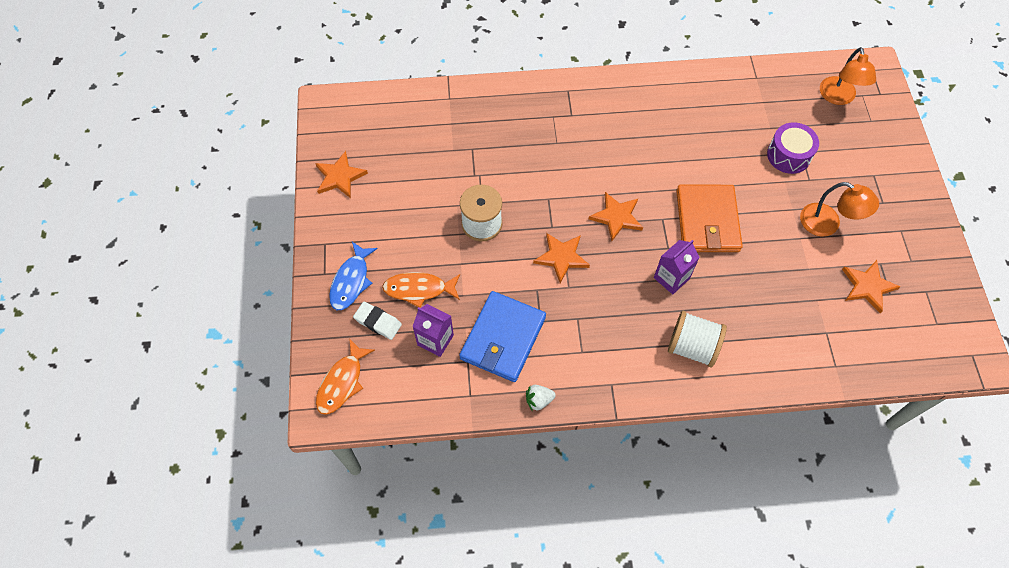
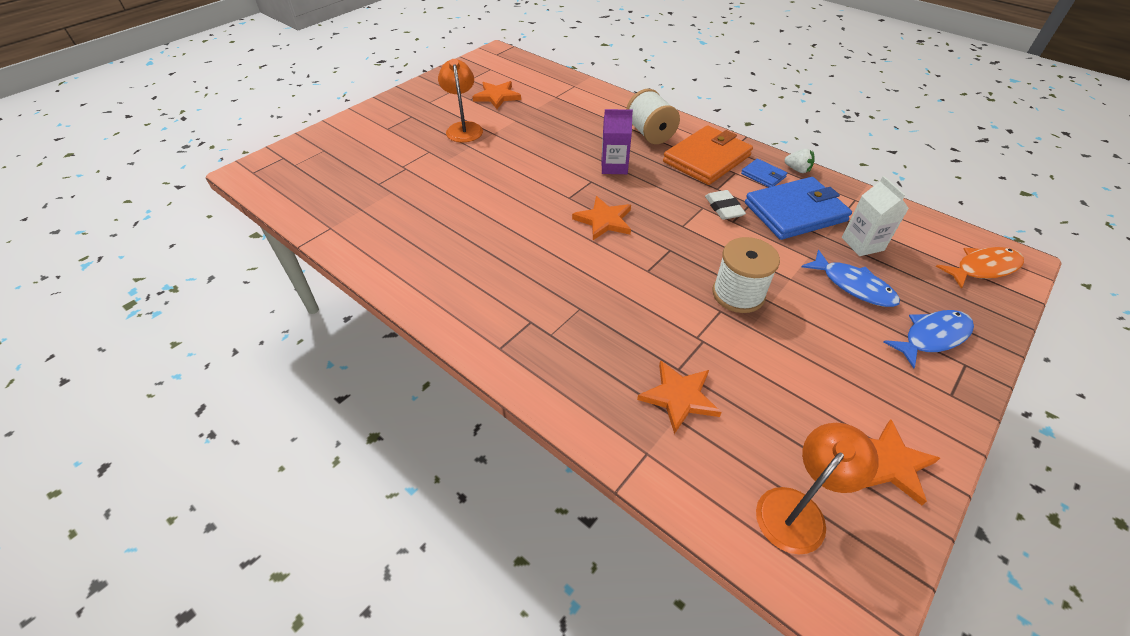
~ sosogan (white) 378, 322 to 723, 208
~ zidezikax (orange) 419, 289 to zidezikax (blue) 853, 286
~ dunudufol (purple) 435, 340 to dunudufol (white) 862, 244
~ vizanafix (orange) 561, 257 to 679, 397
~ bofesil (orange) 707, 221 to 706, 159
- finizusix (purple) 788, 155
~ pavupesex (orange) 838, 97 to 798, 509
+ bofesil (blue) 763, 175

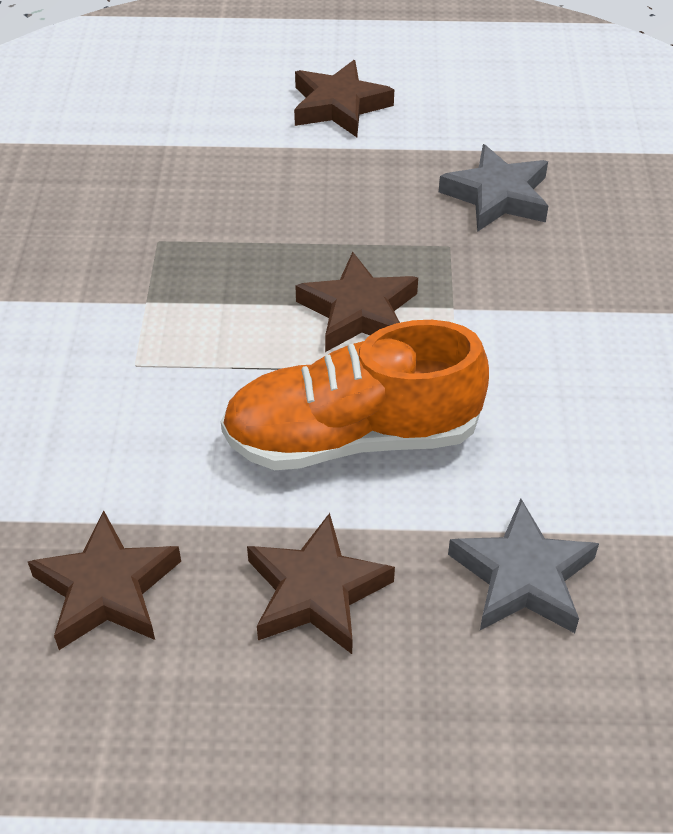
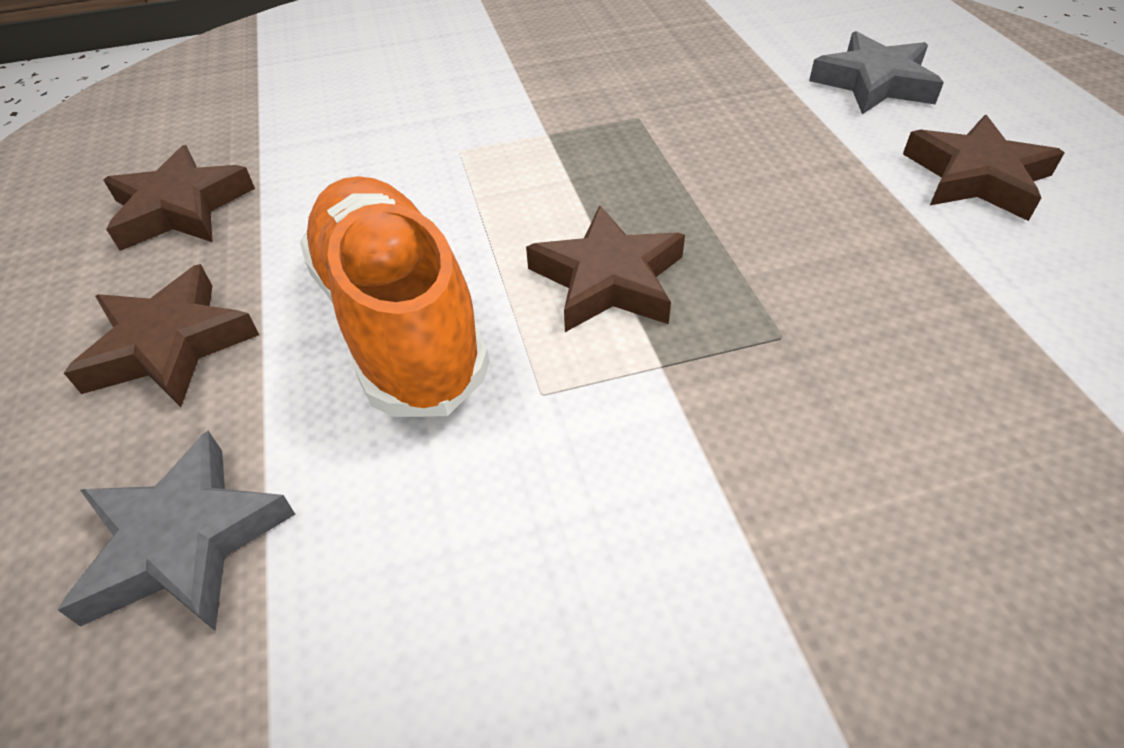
~ vizanafix (grey) 497, 196 to 874, 83

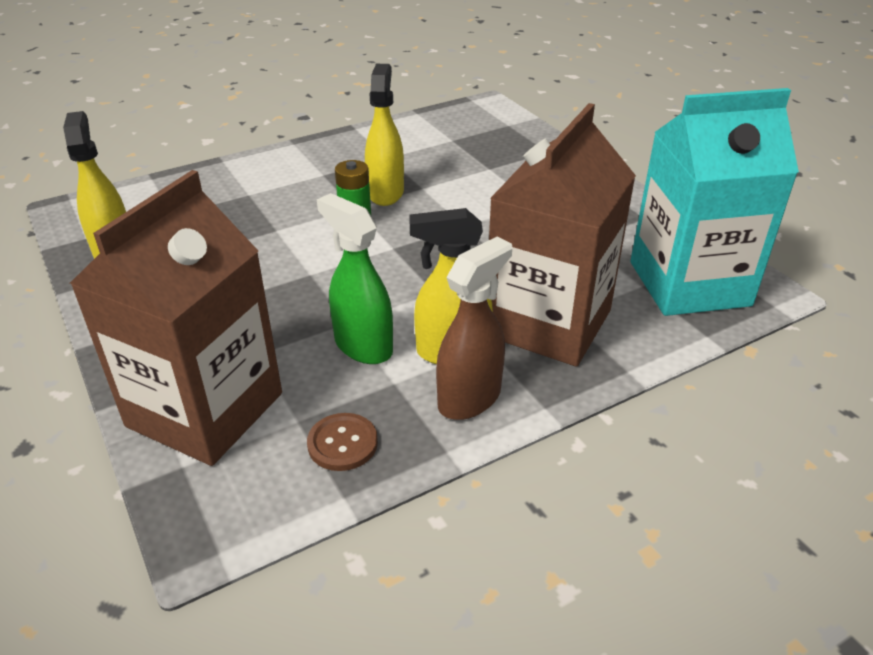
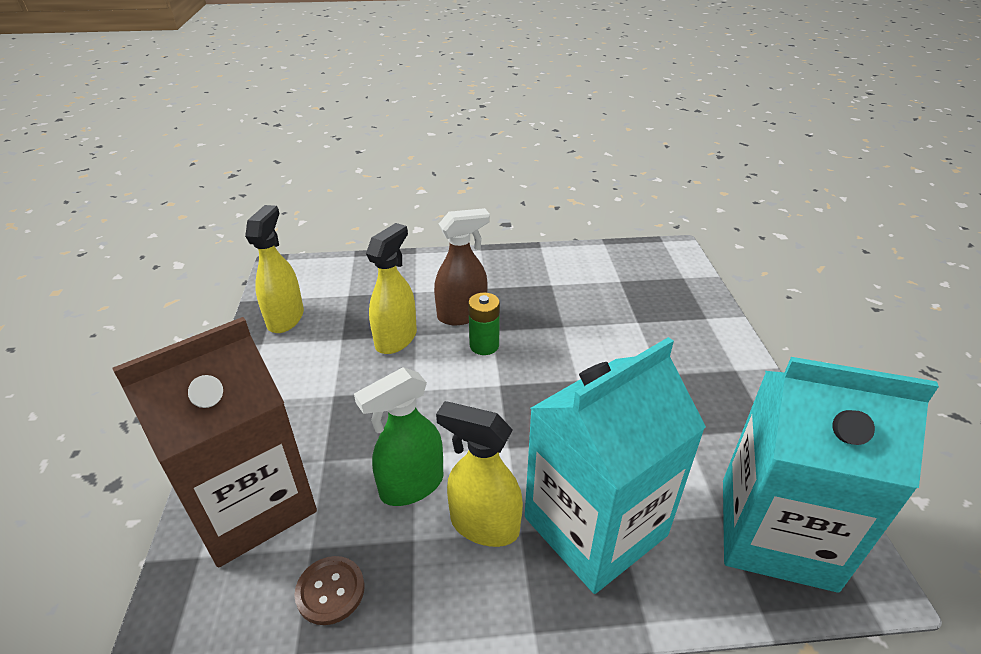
~ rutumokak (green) 363, 346 = 411, 486 105 degrees counterclockwise
~ rutumokak (yellow) 386, 193 to 396, 339
~ rutumokak (brown) 470, 398 to 462, 315
~ dunudufol (brown) 548, 323 to dunudufol (turquoise) 595, 526

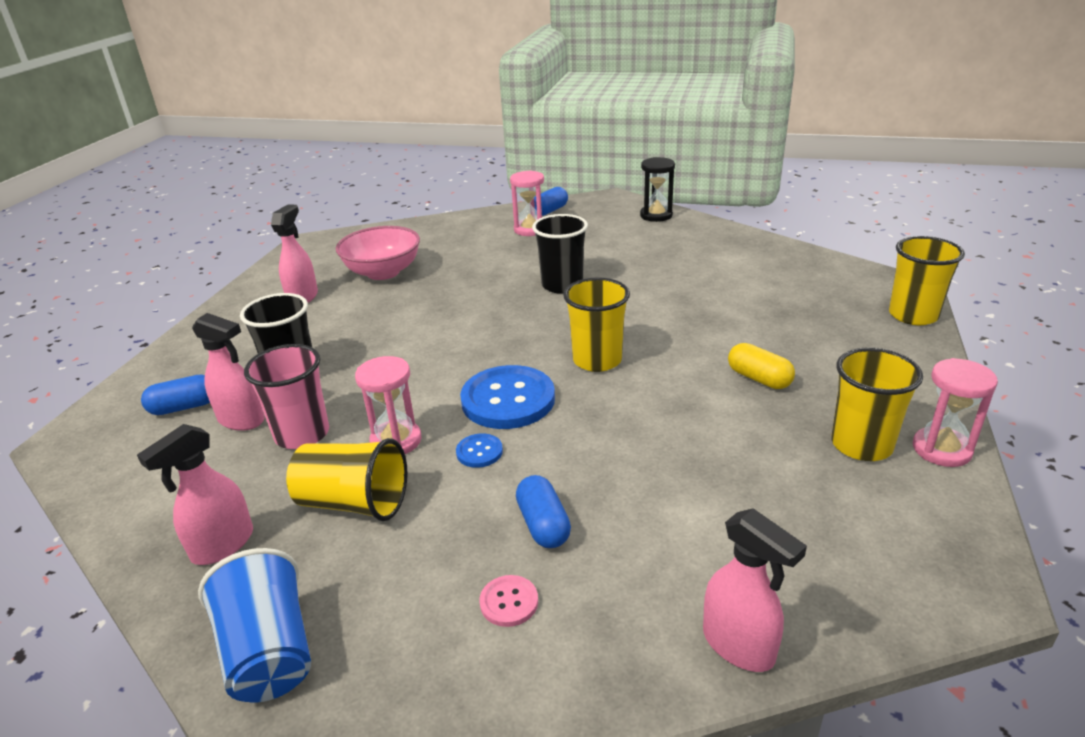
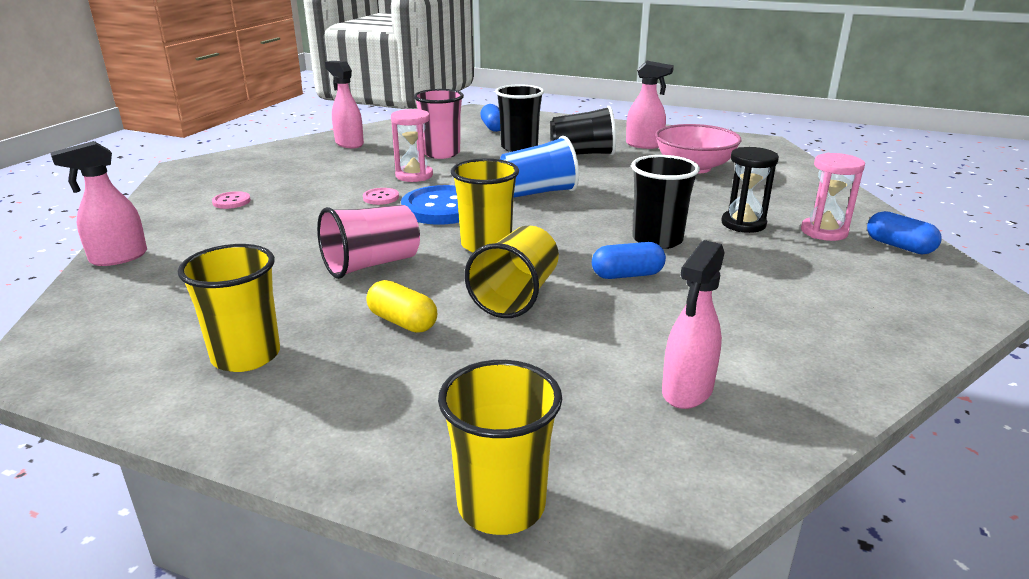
~ rutumokak (pink) 242, 420 to 687, 391
~ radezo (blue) 269, 652 to 538, 193
~ radezo (yellow) 354, 503 to 516, 296
~ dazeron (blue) 479, 452 to dazeron (pink) 381, 197
~ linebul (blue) 543, 525 to 627, 275
~ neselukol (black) 656, 215 to 743, 224
~ linebul (yellow) 759, 378 = 403, 322 75 degrees clockwise
- neselukol (pink) 941, 449
+ radezo (pink) 371, 265
+ radezo (black) 582, 154

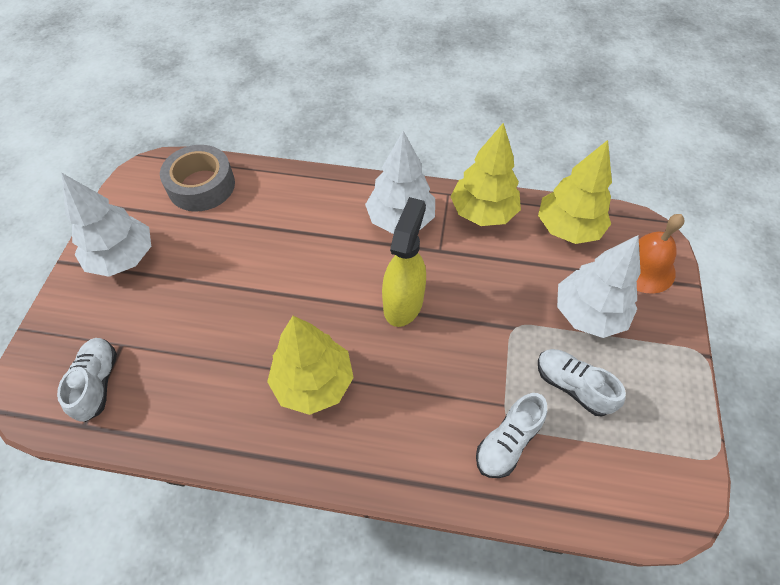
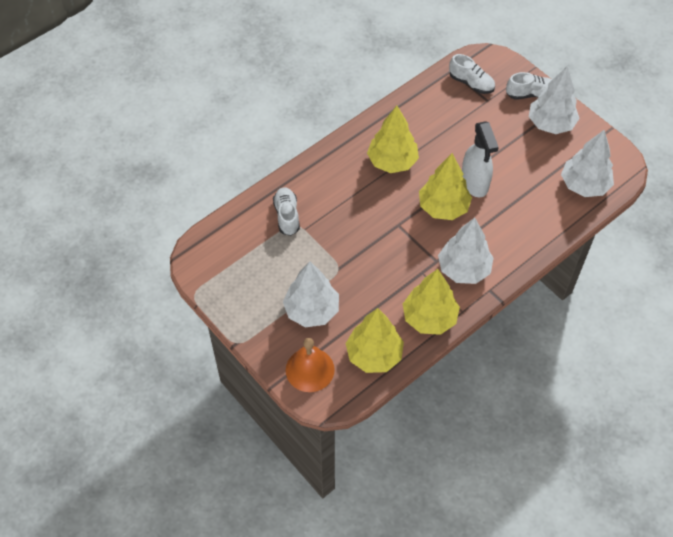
~ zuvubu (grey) 201, 186 to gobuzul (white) 584, 185
- rutumokak (yellow) 403, 302
~ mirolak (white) 572, 386 to 530, 94
+ gobuzul (yellow) 443, 207
+ rutumokak (white) 475, 183

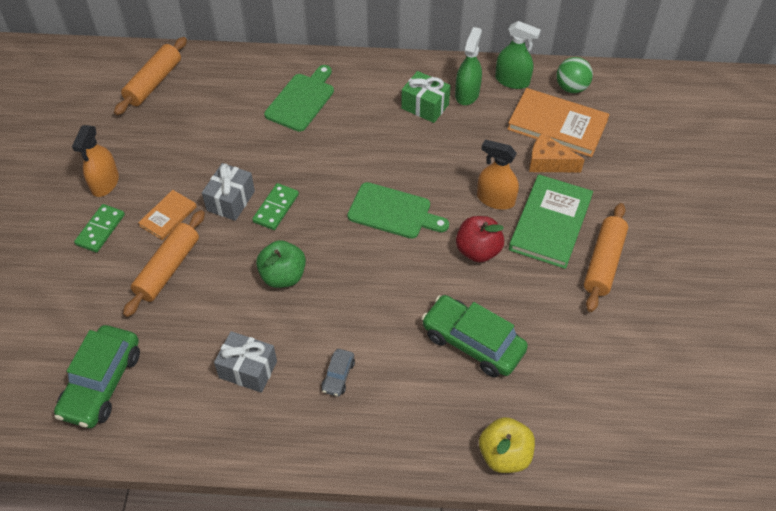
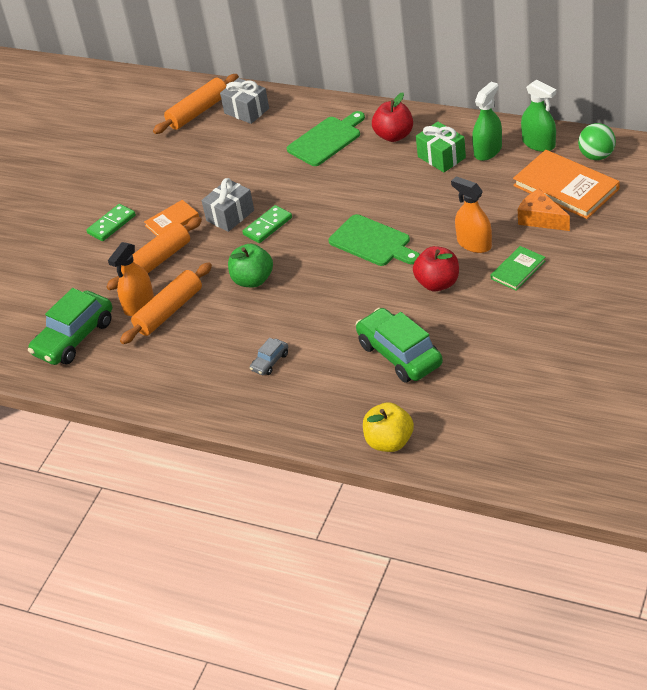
~ rutumokak (orange) 105, 183 to 139, 304
~ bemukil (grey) 248, 369 to 246, 111
~ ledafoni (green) 550, 223 = 518, 270 x0.54
~ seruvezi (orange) 603, 262 to 169, 311
+ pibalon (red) 394, 135

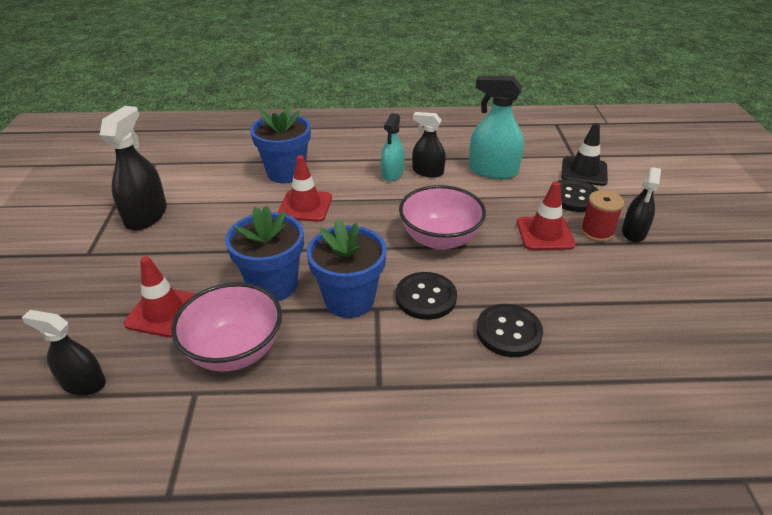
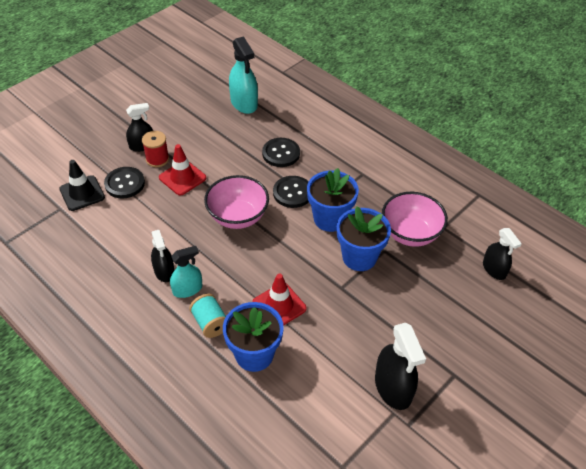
~ rutumokak (black) 146, 215 = 393, 387 75 degrees counterclockwise
- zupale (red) 163, 312
~ rutumokak (turquoise) 493, 170 to 244, 103
+ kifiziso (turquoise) 210, 323

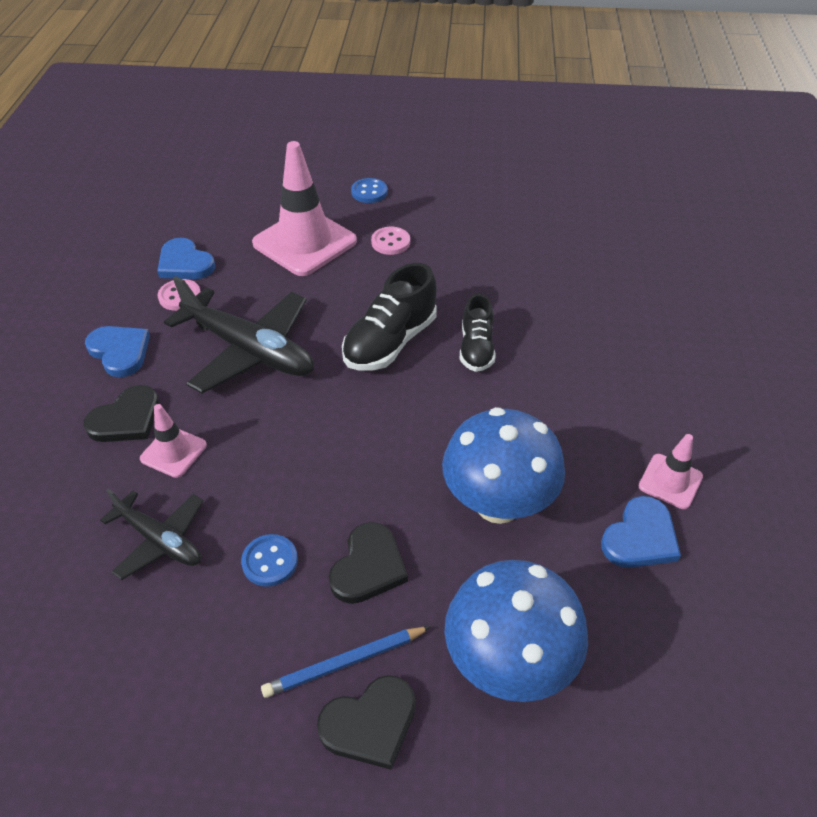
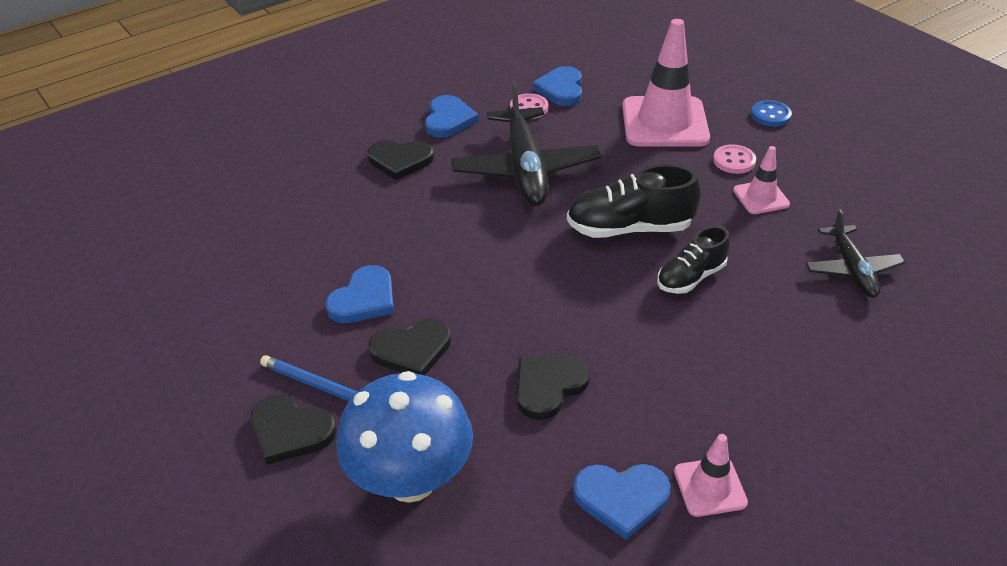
~ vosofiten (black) 160, 540 to 851, 269
~ zupale (pink) 173, 452 to 761, 197
~ dazeron (blue) 270, 561 to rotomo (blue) 364, 299
~ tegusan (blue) 498, 504 to rotomo (black) 548, 386

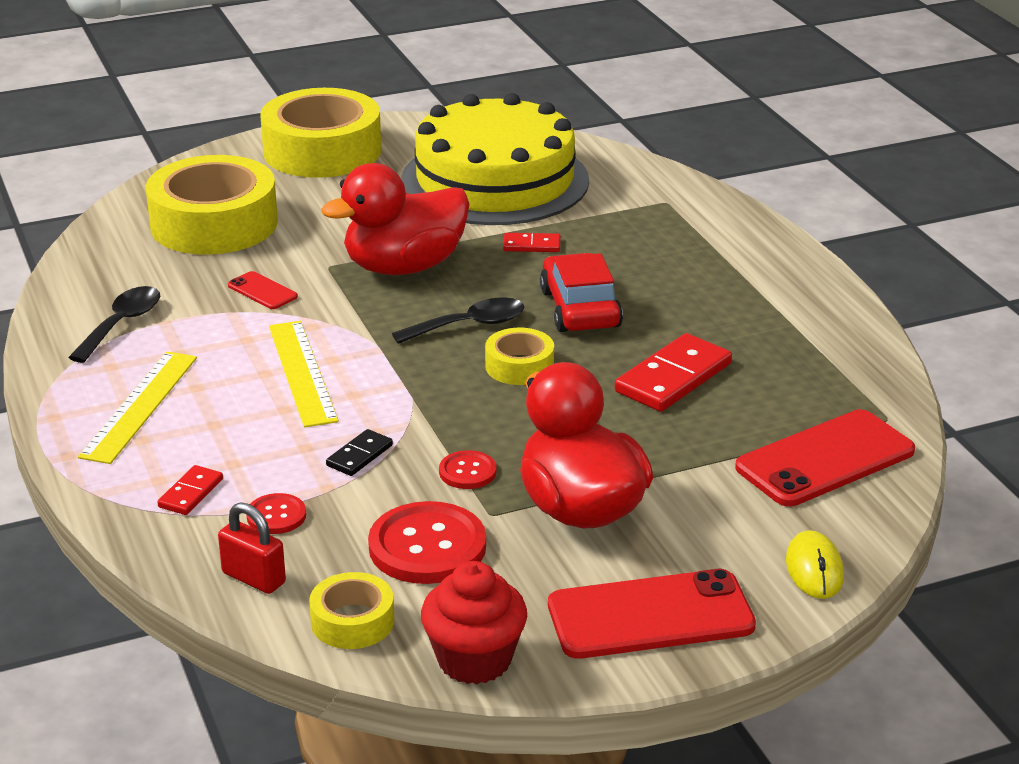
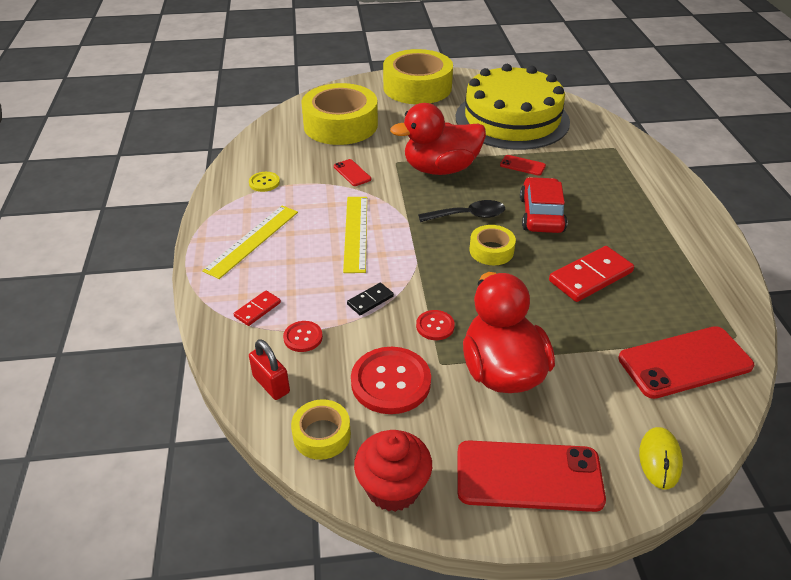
~ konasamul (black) 122, 324 to dazeron (yellow) 264, 182
~ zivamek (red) 531, 245 to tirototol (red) 522, 165

